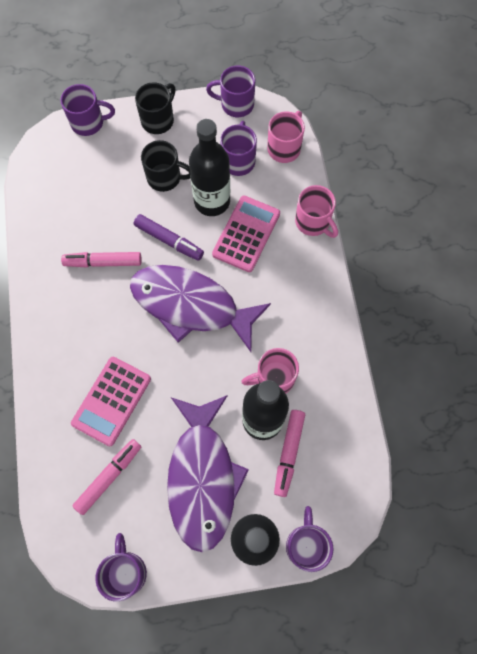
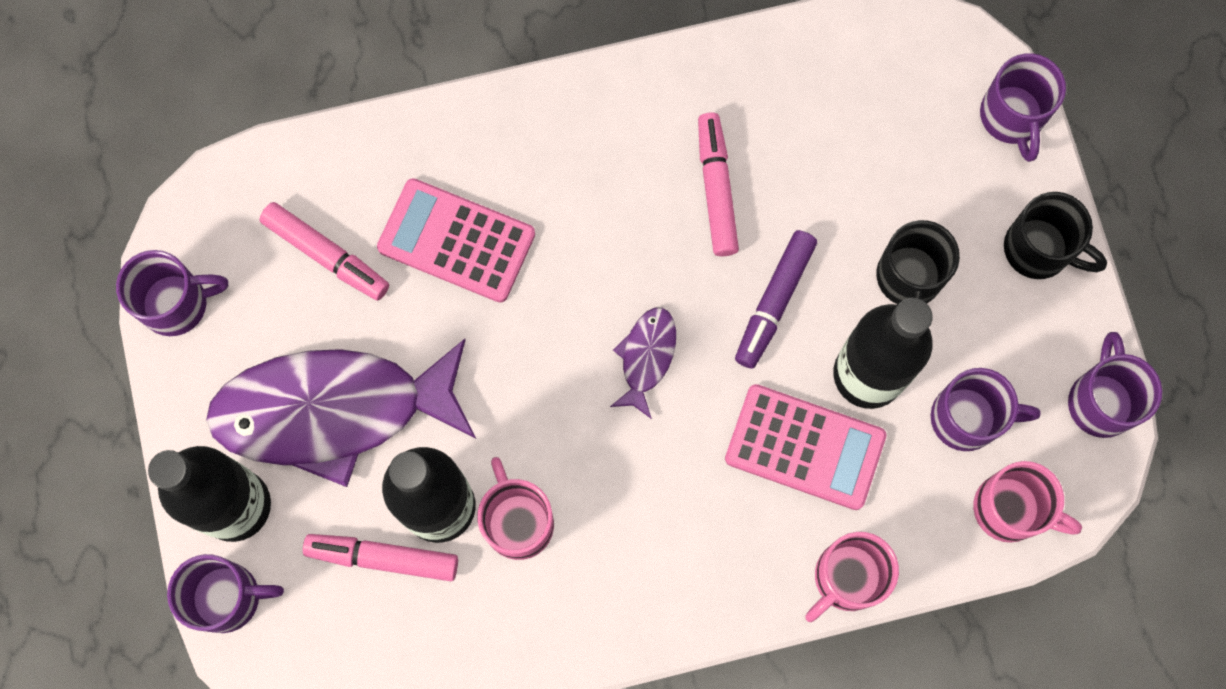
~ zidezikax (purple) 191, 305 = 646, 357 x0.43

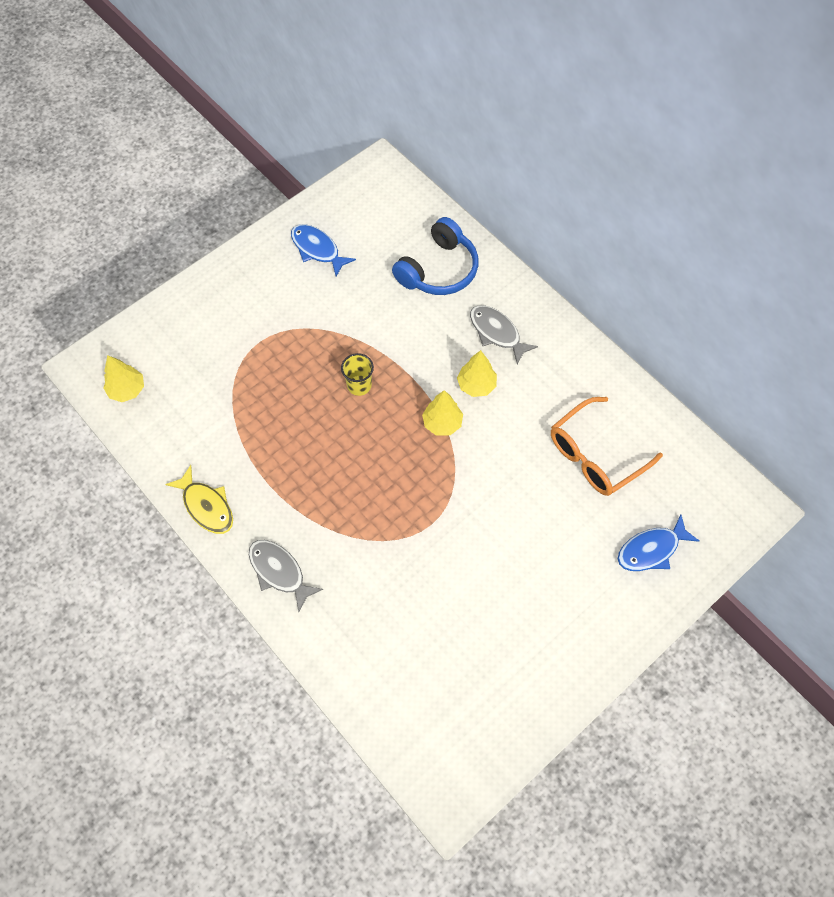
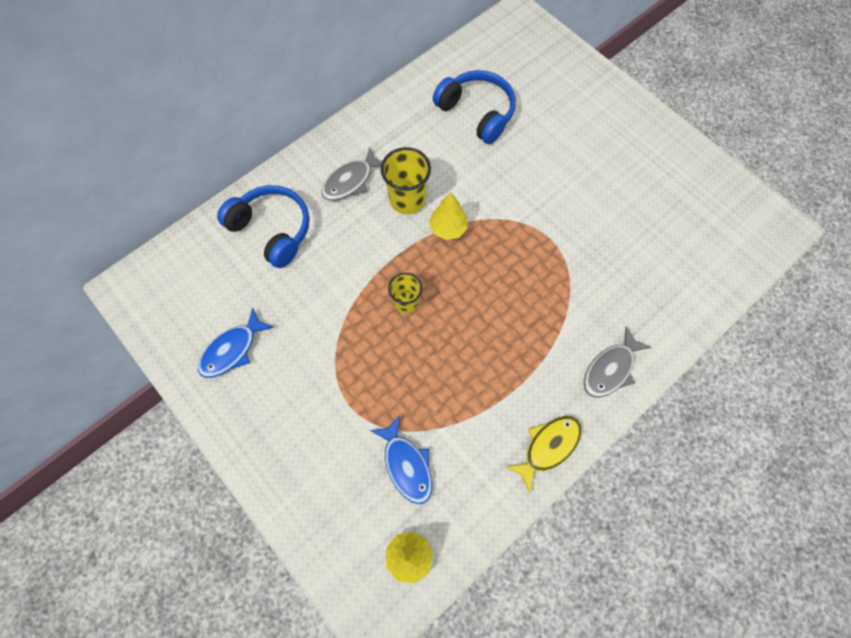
~ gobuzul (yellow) 476, 385 to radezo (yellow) 407, 199
~ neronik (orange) 595, 455 to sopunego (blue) 476, 113
~ zidezikax (blue) 651, 549 to 406, 464

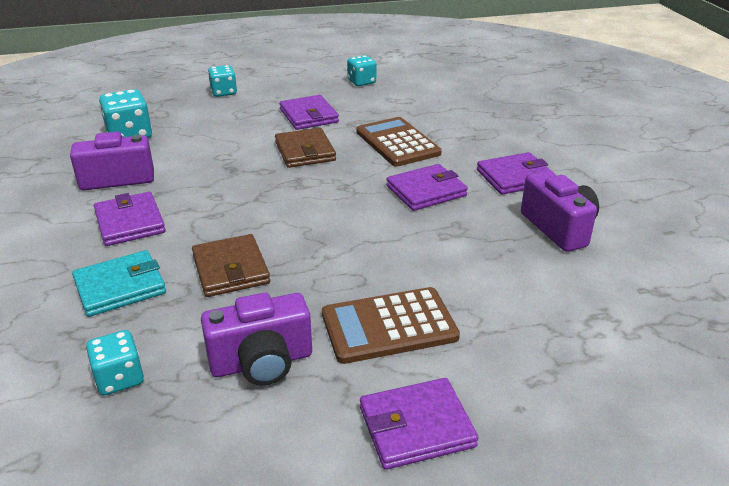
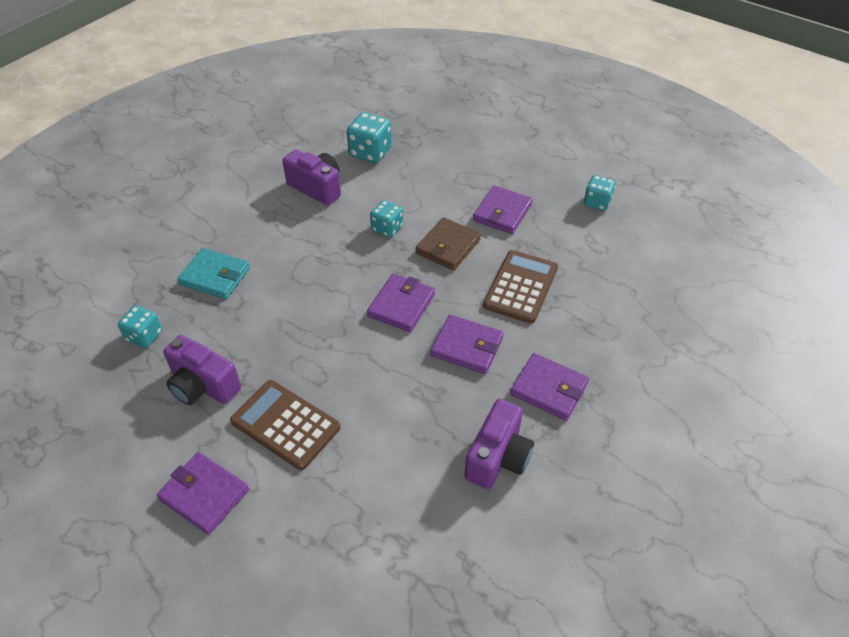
~ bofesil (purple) 130, 222 to 401, 305
- bofesil (brown) 231, 269
~ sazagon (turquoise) 224, 92 to 387, 228

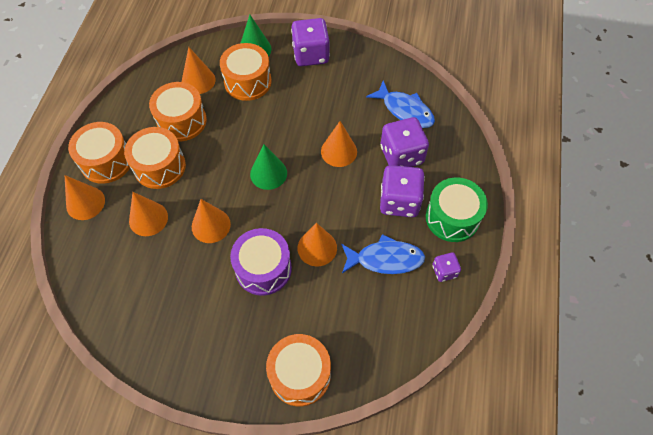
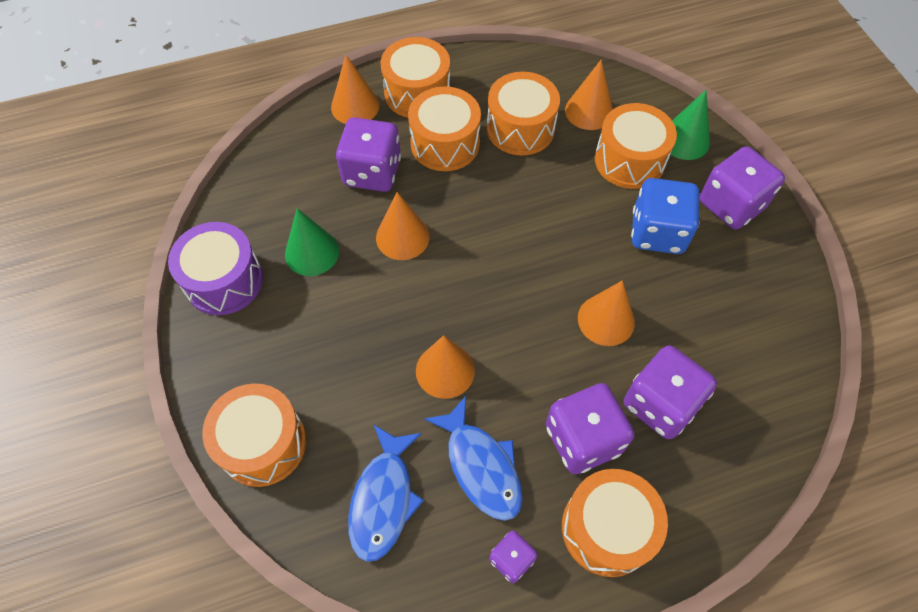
~ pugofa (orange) 148, 218 to sazagon (purple) 372, 172
~ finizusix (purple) 263, 268 to 224, 281
~ pugofa (green) 268, 173 to 312, 252
~ zidezikax (blue) 405, 110 to 383, 499
~ finizusix (green) 452, 217 to finizusix (orange) 607, 528
+ sazagon (blue) 657, 232

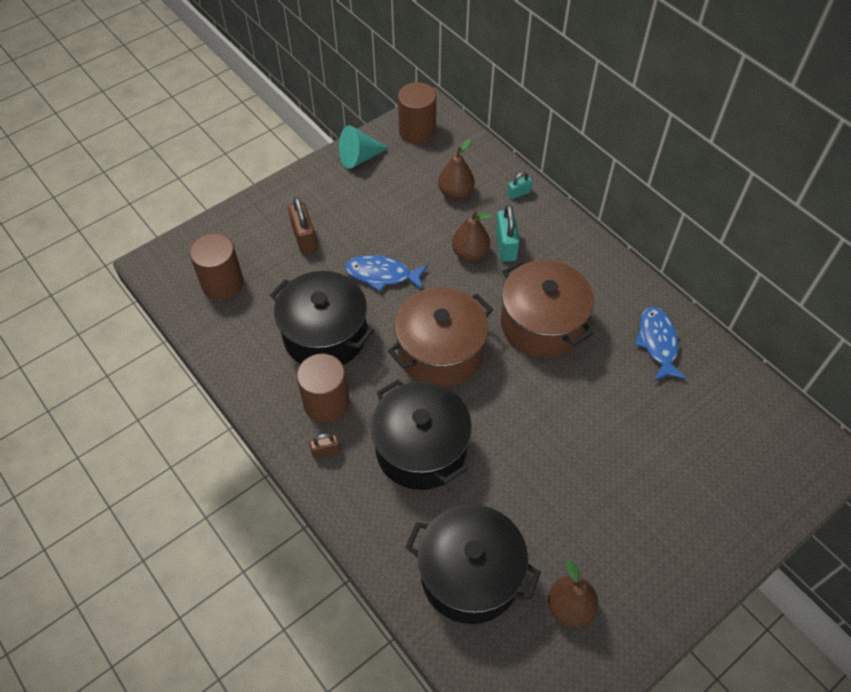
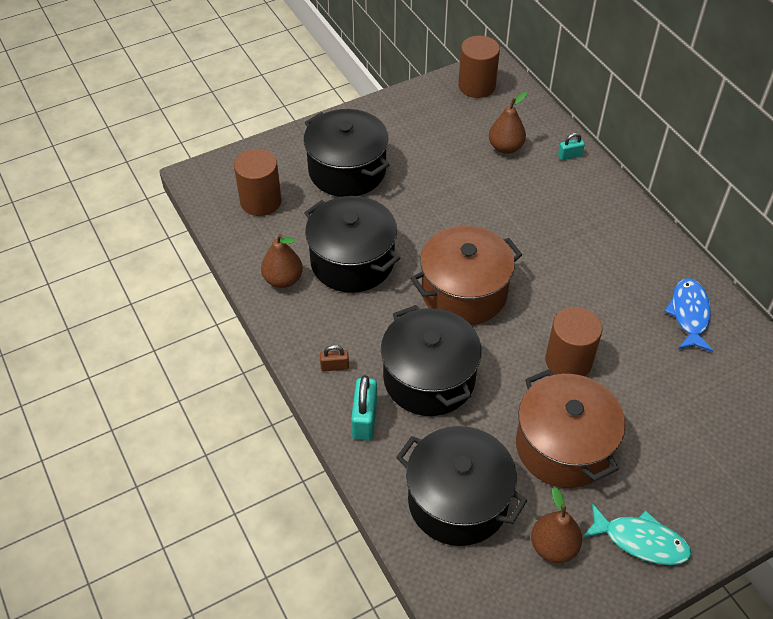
~ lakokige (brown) 304, 238 to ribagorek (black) 347, 170
~ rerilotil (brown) 326, 403 to 568, 361
- pugofa (turquoise) 359, 157
- zidezikax (blue) 382, 275
~ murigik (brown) 470, 253 to 283, 279
~ lakokige (turquoise) 505, 246 to 364, 419
~ ribagorek (brown) 542, 324 to 563, 446
+ zidezikax (turquoise) 640, 541

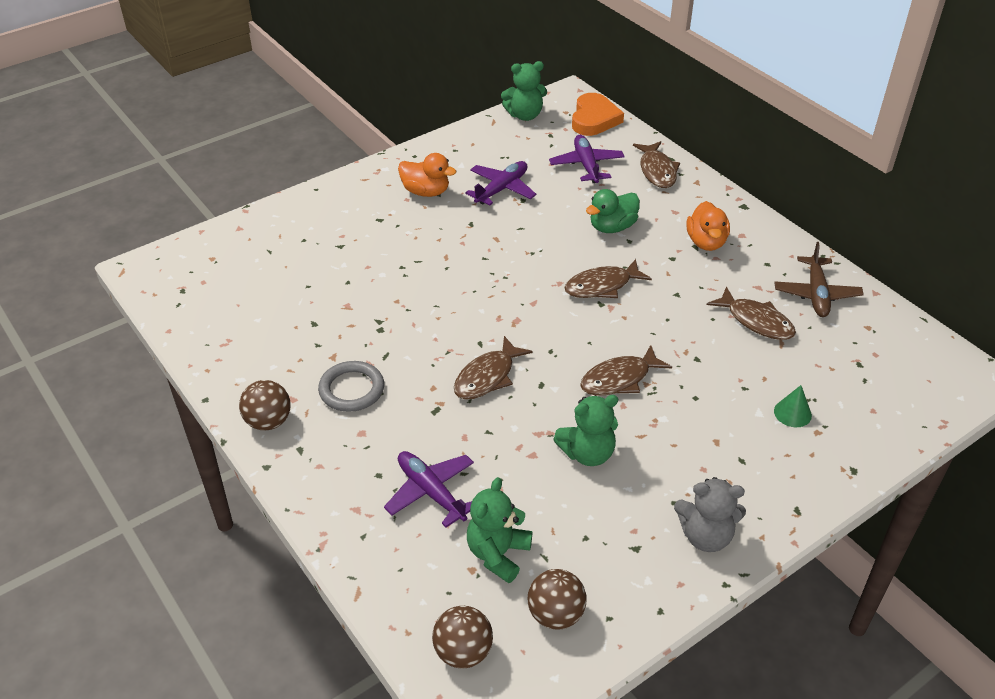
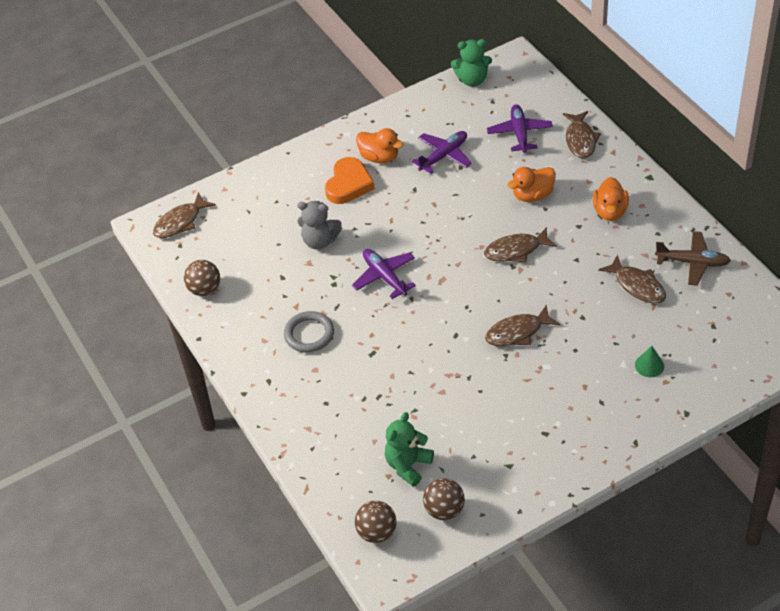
~ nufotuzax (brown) 268, 421 to 204, 289
~ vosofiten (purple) 431, 492 to 384, 277
~ zidezikax (brown) 487, 377 to 180, 222
- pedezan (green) 587, 453
~ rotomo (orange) 594, 119 to 348, 184
~ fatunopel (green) 612, 227 to fatunopel (orange) 532, 195
~ pedezan (grey) 705, 536 to 320, 241
~ vosofiten (brown) 816, 294 = 693, 262 90 degrees counterclockwise

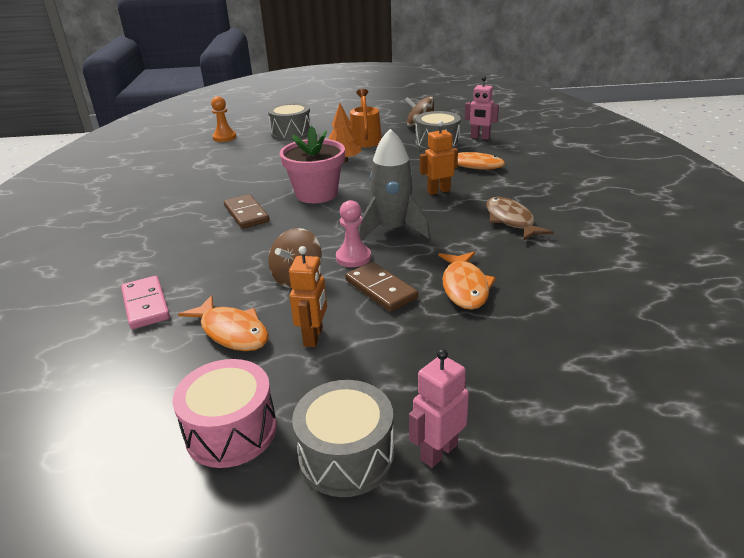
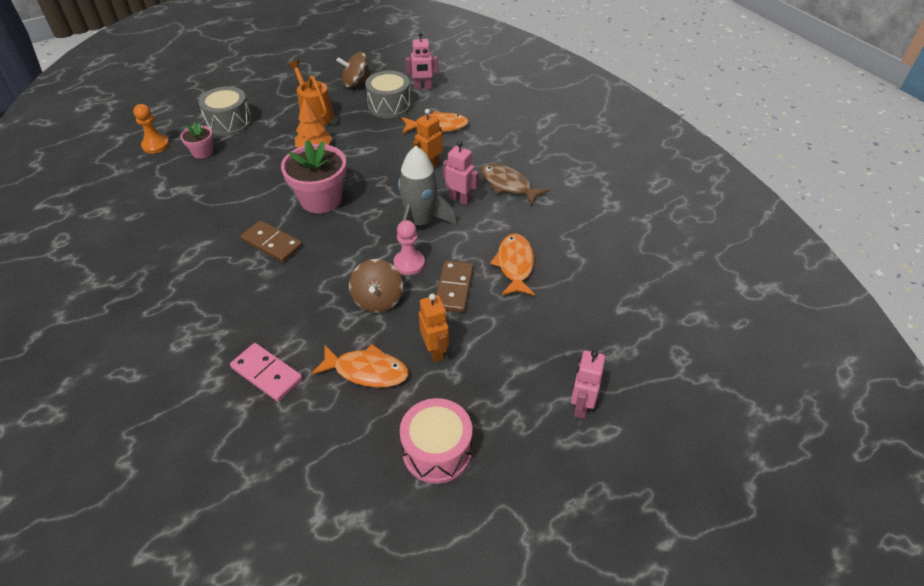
- finizusix (grey) 346, 456
~ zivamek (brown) 381, 289 = 454, 288 75 degrees clockwise
~ zidezikax (orange) 465, 287 = 514, 265 150 degrees counterclockwise
+ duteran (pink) 202, 152
+ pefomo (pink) 460, 199

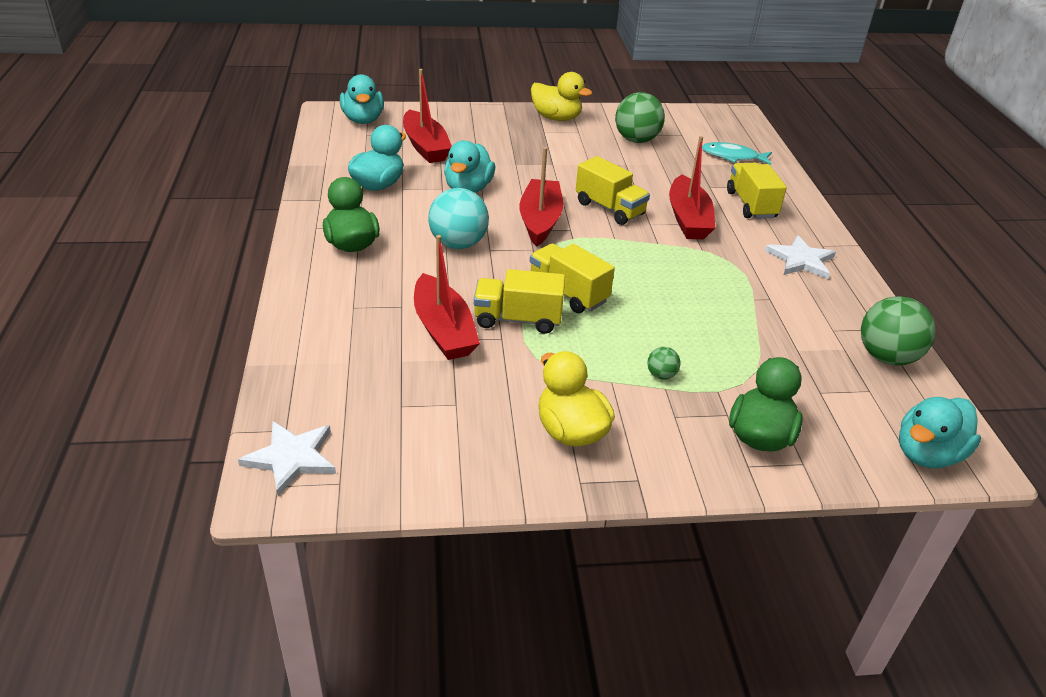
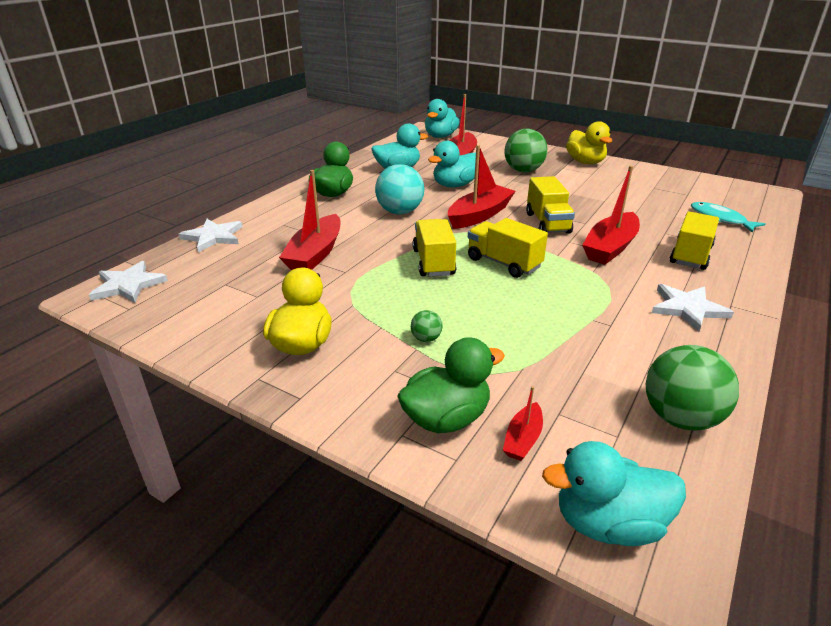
~ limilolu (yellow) 518, 319 to 503, 263
~ nufotuzax (green) 636, 140 to 523, 171
+ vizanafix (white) 213, 237
+ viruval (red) 523, 439

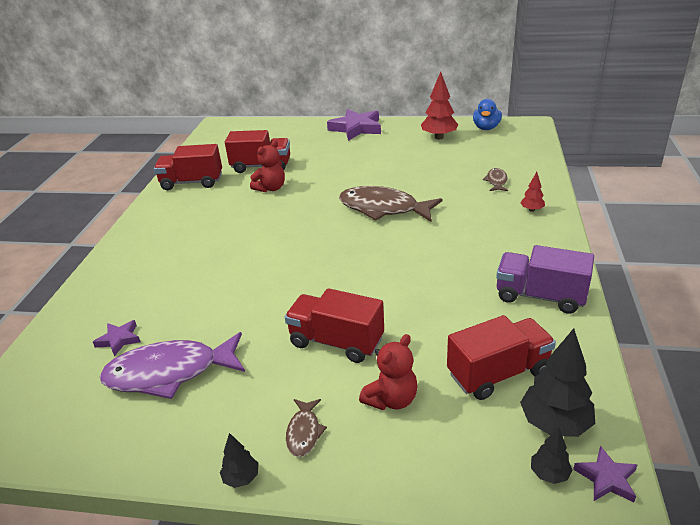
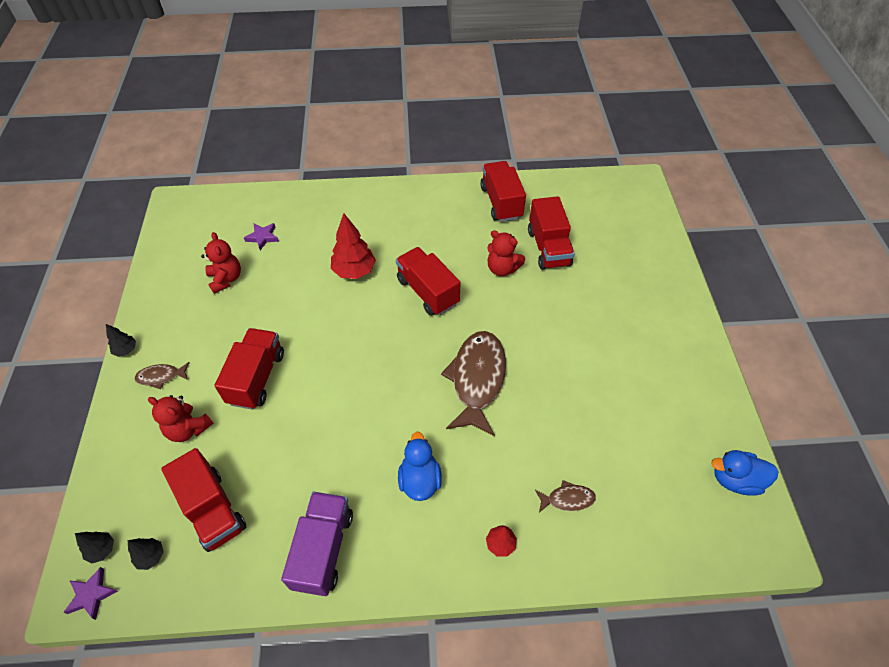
~ zidezikax (purple) 169, 373 to pedezan (red) 226, 279
- vizanafix (purple) 356, 128
~ gobuzul (red) 439, 137 to 354, 271
~ gobuzul (black) 554, 423 = 151, 556 x0.52
+ limilolu (red) 427, 292
+ fatunopel (blue) 420, 480

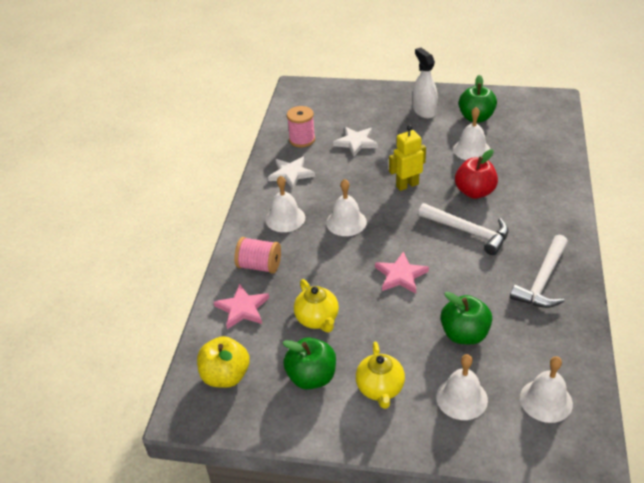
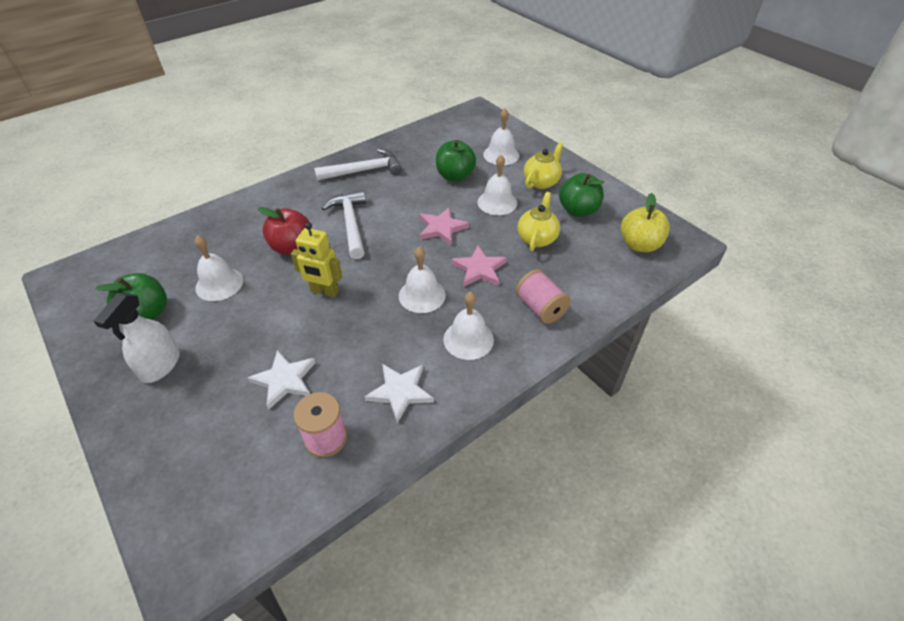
~ vizanafix (pink) 242, 308 to 479, 269
~ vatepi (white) 546, 400 to 497, 202

